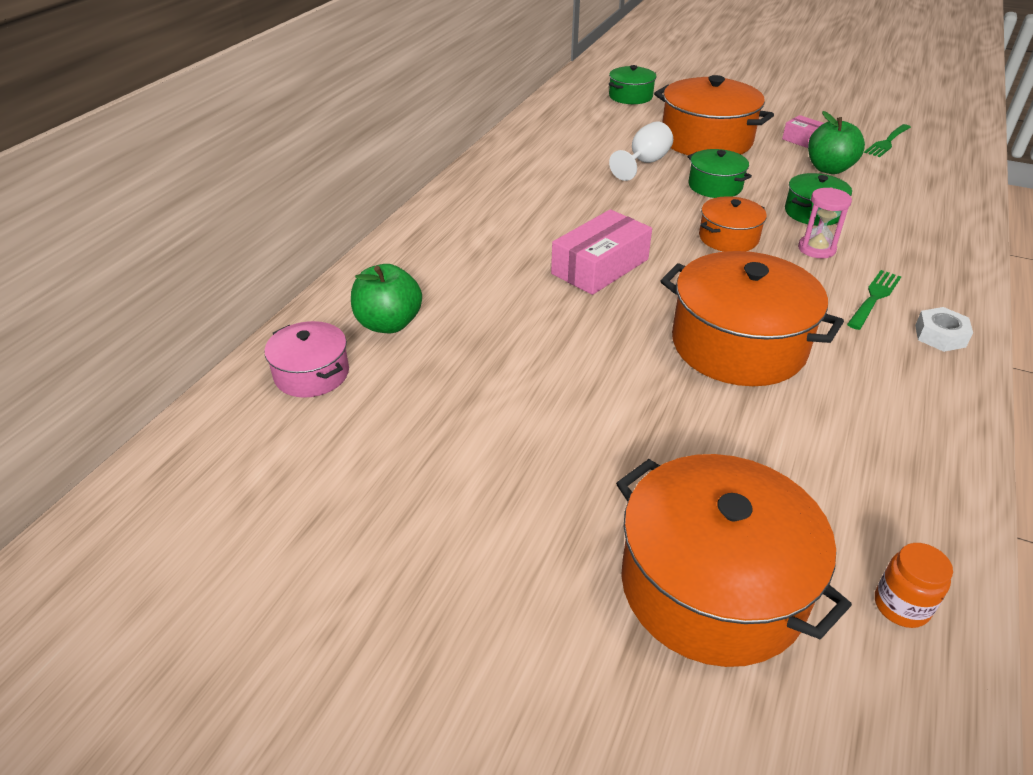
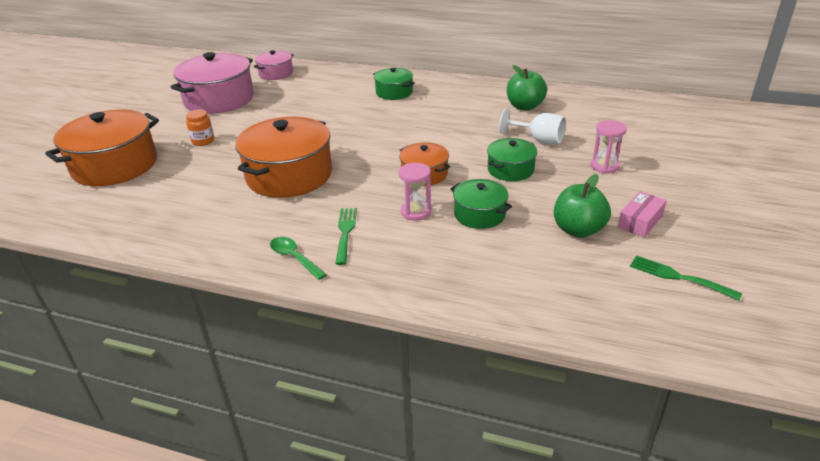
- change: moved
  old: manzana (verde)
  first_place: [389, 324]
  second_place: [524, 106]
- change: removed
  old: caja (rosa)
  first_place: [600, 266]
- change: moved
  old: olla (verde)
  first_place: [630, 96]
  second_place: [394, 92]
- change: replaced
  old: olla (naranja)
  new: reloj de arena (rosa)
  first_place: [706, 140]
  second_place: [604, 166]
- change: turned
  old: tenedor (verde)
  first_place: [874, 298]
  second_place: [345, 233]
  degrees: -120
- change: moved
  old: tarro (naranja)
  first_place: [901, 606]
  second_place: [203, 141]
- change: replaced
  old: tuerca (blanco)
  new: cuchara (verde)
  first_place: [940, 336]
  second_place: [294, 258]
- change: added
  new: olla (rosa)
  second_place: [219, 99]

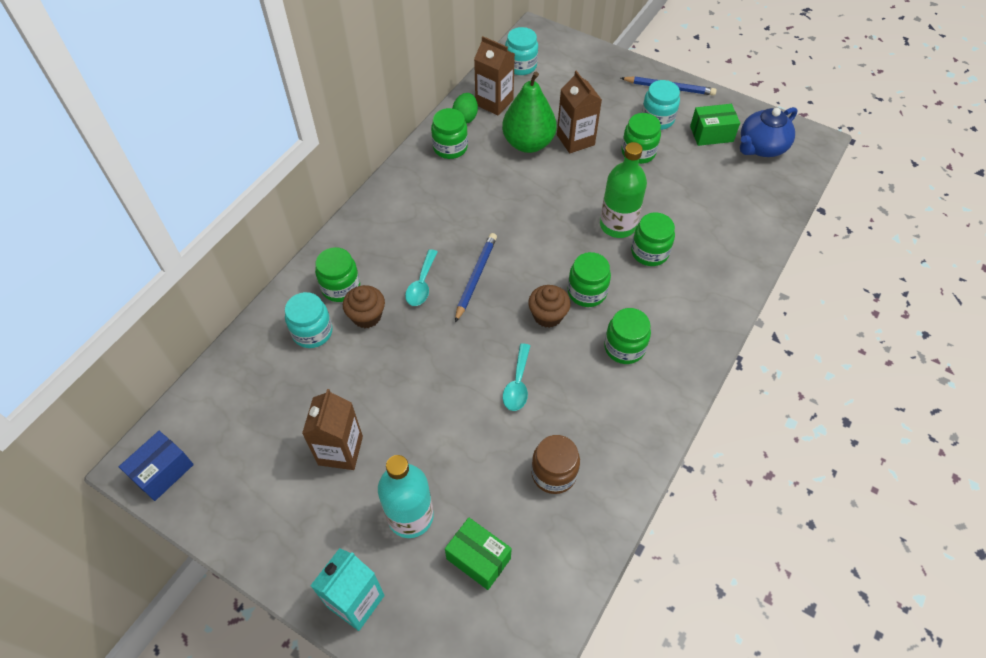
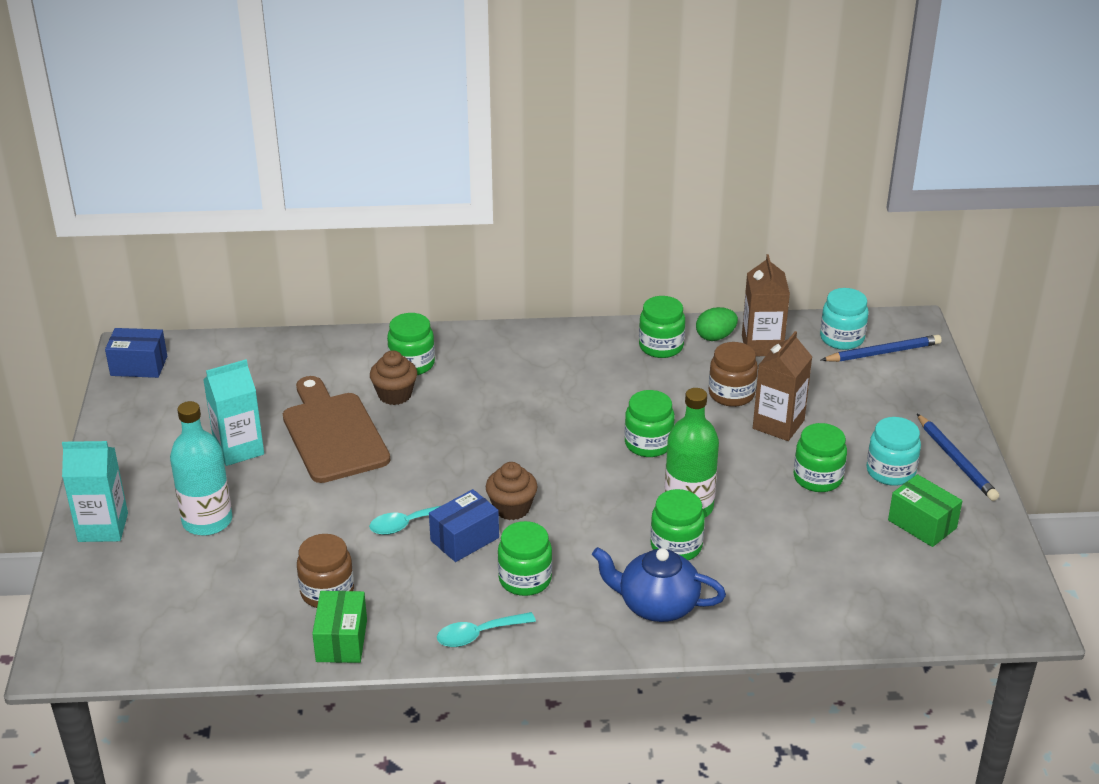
- change: removed
  old: tarro (turquesa)
  first_place: [312, 332]
- change: recoloured
  old: cartón de leche (marrón)
  new: cartón de leche (turquesa)
  first_place: [340, 450]
  second_place: [238, 449]
- change: moved
  old: cuchara (turquesa)
  first_place: [421, 284]
  second_place: [478, 635]
- change: moved
  old: caja (verde)
  first_place: [478, 558]
  second_place: [341, 640]
- change: moved
  old: lápiz (azul)
  first_place: [475, 277]
  second_place: [883, 352]
- change: replaced
  old: pera (verde)
  new: tarro (marrón)
  first_place: [528, 143]
  second_place: [731, 394]
- change: moved
  old: tarro (verde)
  first_place: [587, 292]
  second_place: [648, 444]
- change: moved
  old: tetera (azul)
  first_place: [761, 147]
  second_place: [657, 605]
- change: added
  new: tabla de cortar (marrón)
  second_place: [333, 433]
- change: added
  new: caja (azul)
  second_place: [464, 539]

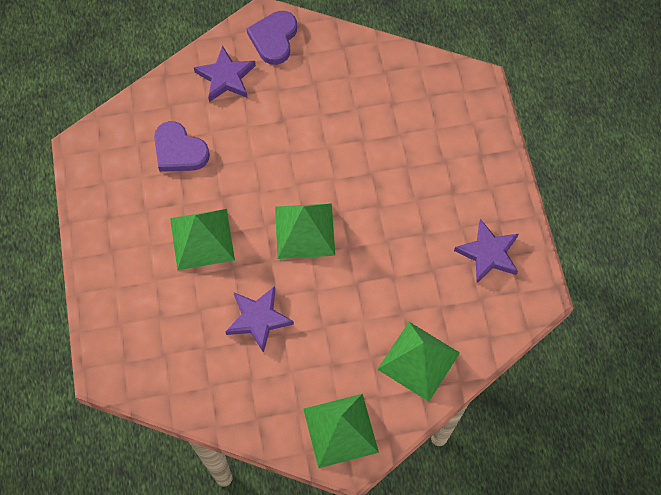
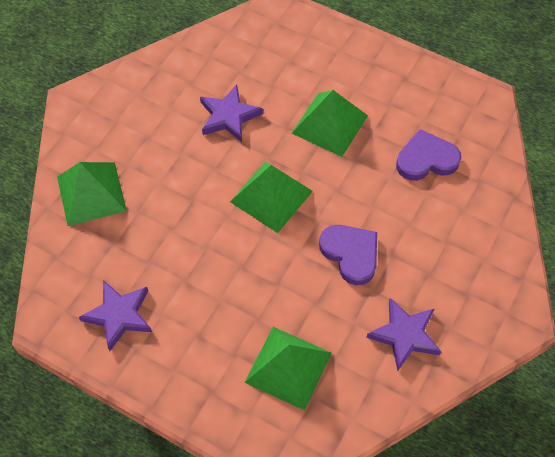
- change: moved
  old: estrella (morado)
  first_place: [226, 77]
  second_place: [405, 335]
- change: moved
  old: corazón (morado)
  first_place: [274, 39]
  second_place: [350, 254]
- change: moved
  old: pirámide (verde)
  first_place: [340, 430]
  second_place: [288, 367]

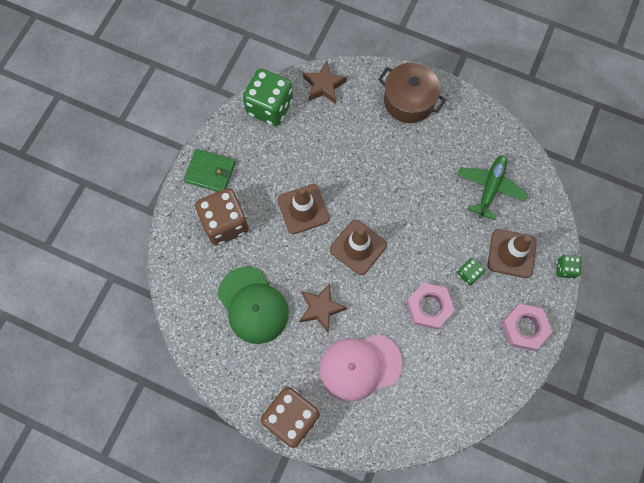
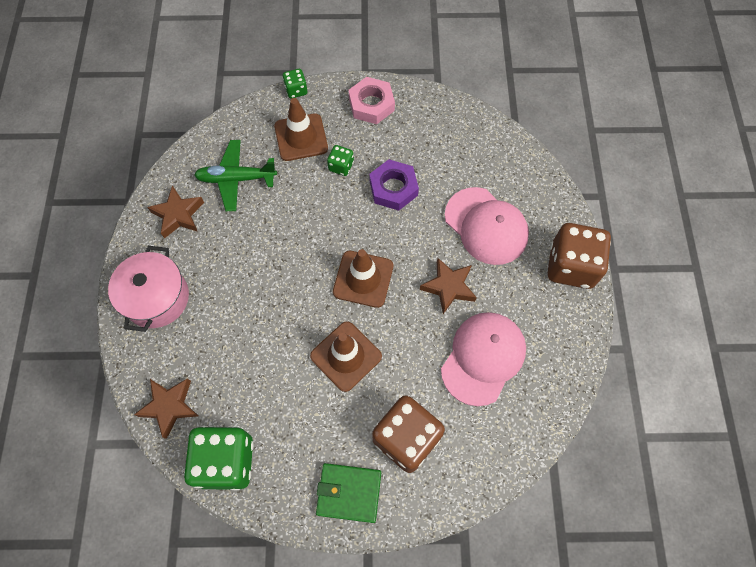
- change: turned
  old: cartera (verde)
  first_place: [210, 172]
  second_place: [349, 493]
  degrees: -75
- change: recoloured
  old: gorra (verde)
  new: gorra (rosa)
  first_place: [253, 305]
  second_place: [483, 358]
- change: recoloured
  old: olla (marrón)
  new: olla (rosa)
  first_place: [409, 101]
  second_place: [157, 298]
- change: recoloured
  old: tuerca (rosa)
  new: tuerca (morado)
  first_place: [429, 307]
  second_place: [393, 188]
- change: added
  new: estrella (marrón)
  second_place: [178, 215]

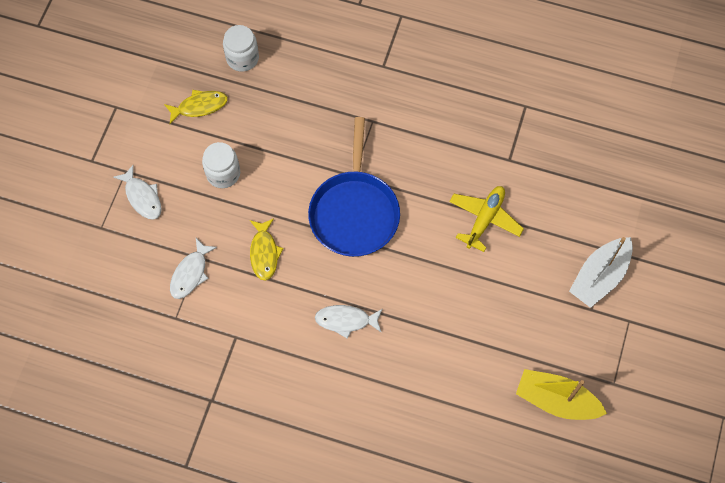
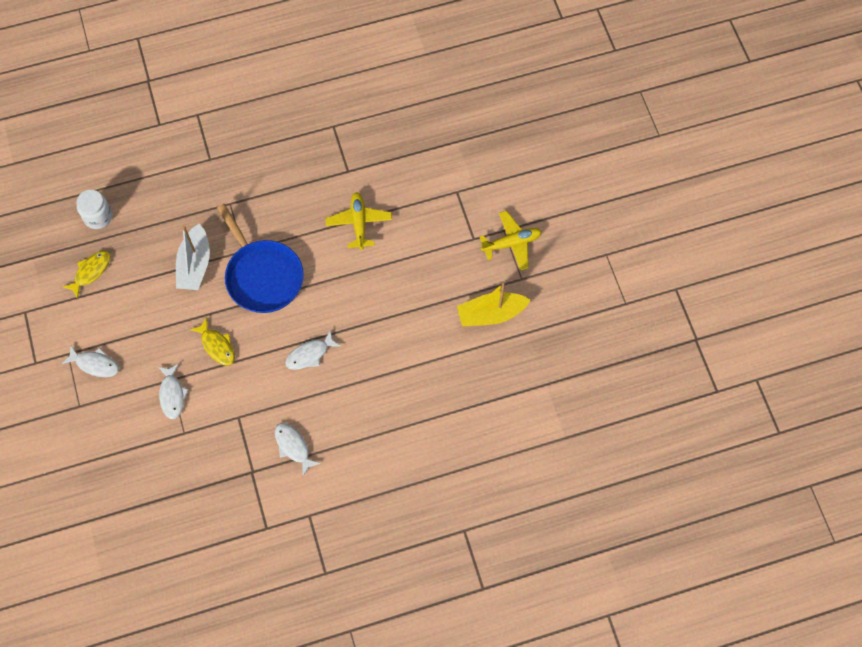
- change: removed
  old: tarro (blanco)
  first_place: [223, 173]
- change: moved
  old: barco (blanco)
  first_place: [599, 277]
  second_place: [195, 265]
- change: added
  new: pez (blanco)
  second_place: [293, 447]
- change: added
  new: avión (amarillo)
  second_place: [511, 243]

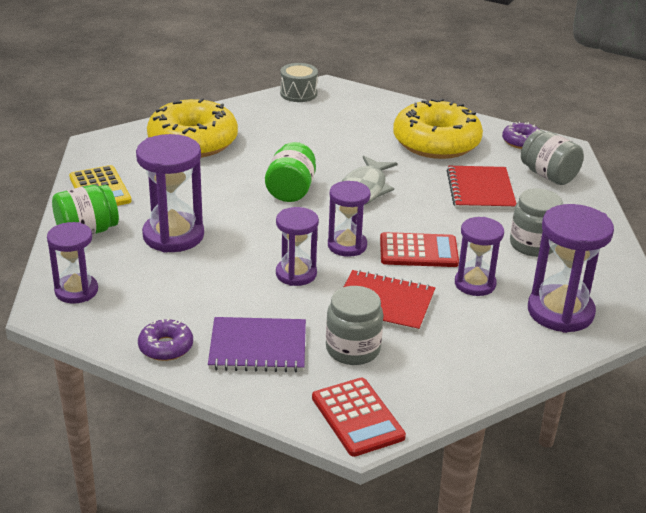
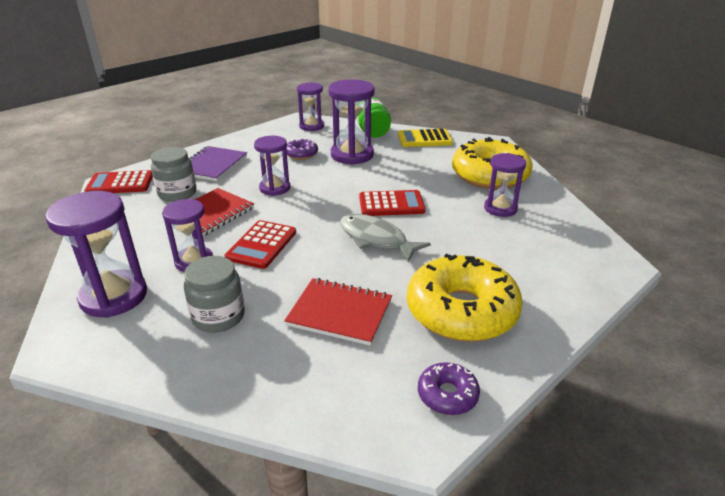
- change: moved
  old: rosquilla (morado)
  first_place: [166, 347]
  second_place: [301, 154]
- change: replaced
  old: tarro (verde)
  new: calculadora (rojo)
  first_place: [291, 190]
  second_place: [391, 204]
- change: removed
  old: tambor (gris)
  first_place: [298, 93]
- change: moved
  old: reloj de arena (morado)
  first_place: [347, 245]
  second_place: [500, 208]
- change: removed
  old: tarro (gris)
  first_place: [548, 175]

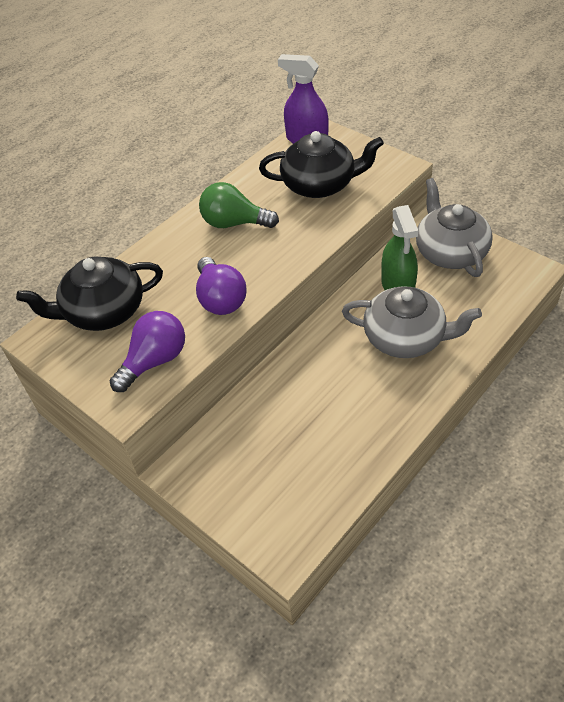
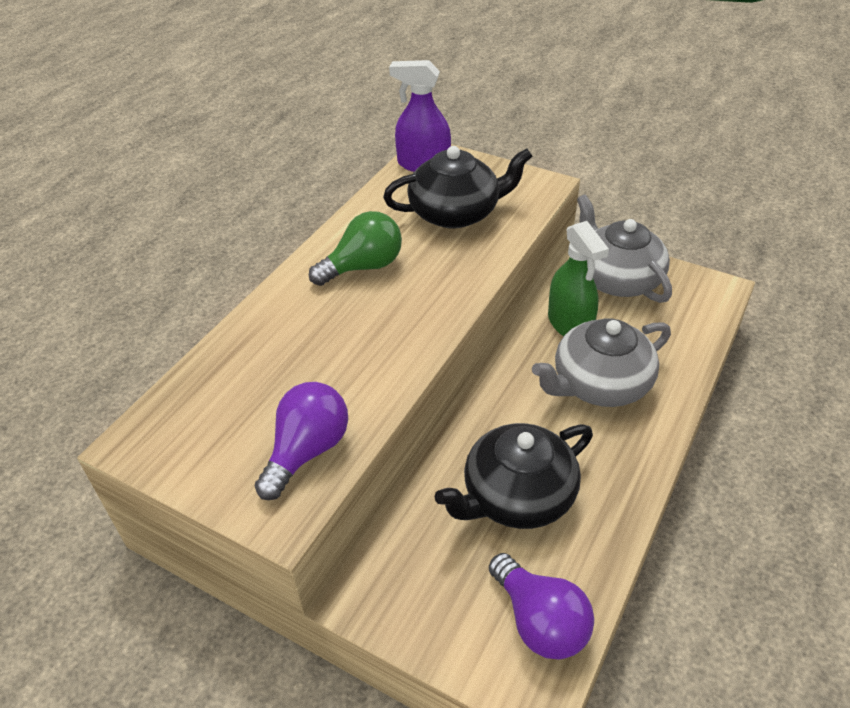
- change: moved
  old: tetera (negro)
  first_place: [103, 311]
  second_place: [517, 496]
- change: moved
  old: bombilla (morado)
  first_place: [220, 299]
  second_place: [540, 621]
- change: turned
  old: bombilla (verde)
  first_place: [234, 223]
  second_place: [363, 267]
  degrees: 150
- change: turned
  old: tetera (gris)
  first_place: [405, 338]
  second_place: [599, 384]
  degrees: 150

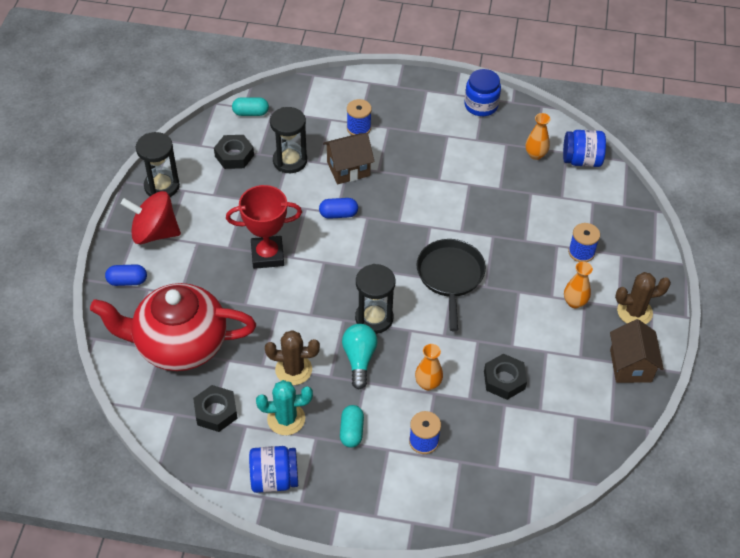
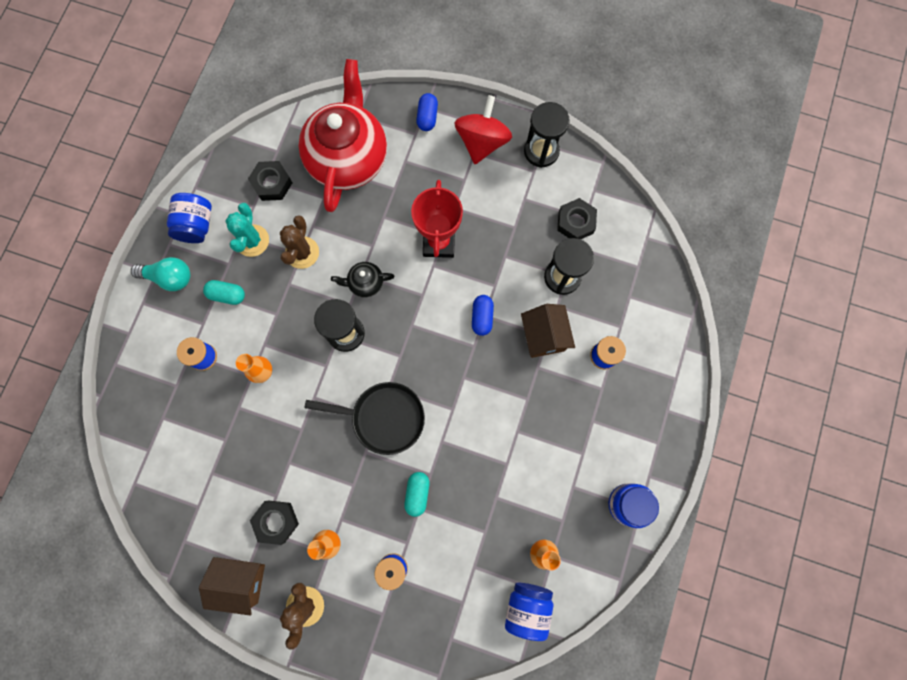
- change: moved
  old: cápsula (turquesa)
  first_place: [251, 113]
  second_place: [417, 493]
- change: moved
  old: bombilla (turquesa)
  first_place: [359, 359]
  second_place: [169, 277]
- change: moved
  old: tuerca (negro)
  first_place: [504, 380]
  second_place: [276, 521]
- change: added
  new: tetera (negro)
  second_place: [365, 283]

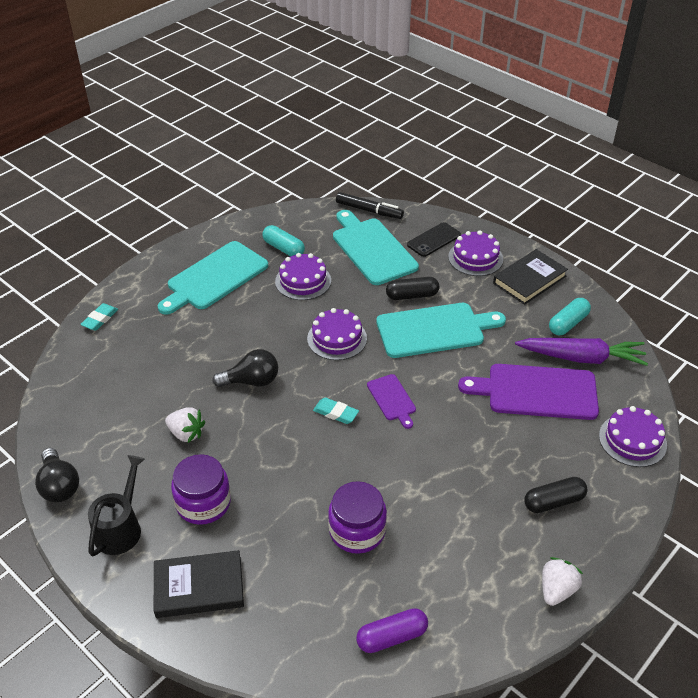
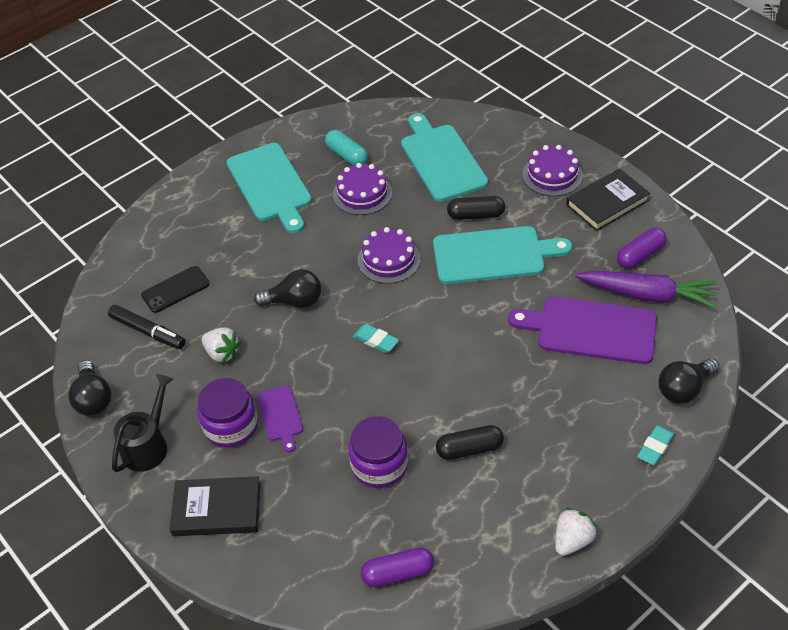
- change: moved
  old: goma de borrar (turquesa)
  first_place: [100, 319]
  second_place: [655, 447]
- change: turned
  old: tabla de cortar (turquesa)
  first_place: [214, 277]
  second_place: [270, 185]
  degrees: -75
- change: moved
  old: rotulador (negro)
  first_place: [369, 210]
  second_place: [148, 331]
- change: moved
  old: tabla de cortar (morado)
  first_place: [392, 399]
  second_place: [280, 416]
- change: moved
  old: móvil (negro)
  first_place: [433, 240]
  second_place: [175, 289]
- change: moved
  old: cápsula (negro)
  first_place: [554, 502]
  second_place: [469, 449]
- change: recoloured
  old: cápsula (turquesa)
  new: cápsula (morado)
  first_place: [568, 323]
  second_place: [640, 255]
- change: replaced
  old: tarta (morado)
  new: bombilla (negro)
  first_place: [632, 440]
  second_place: [684, 389]

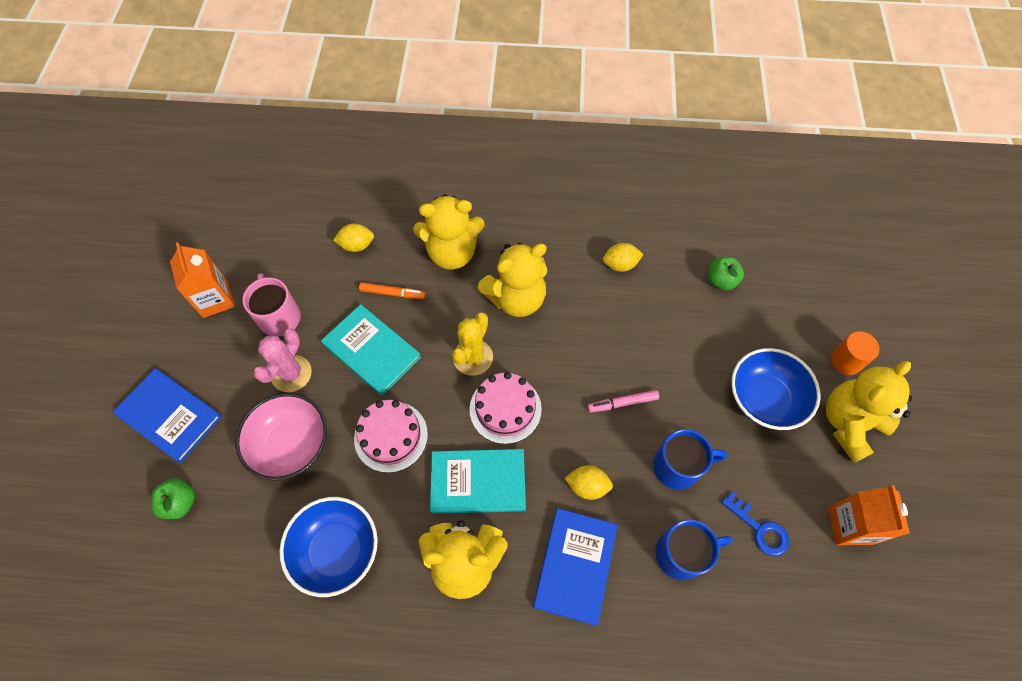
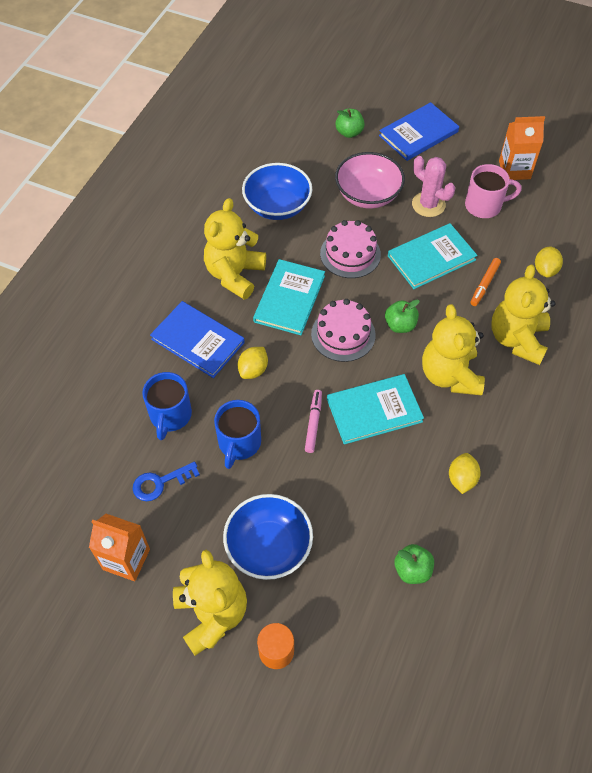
- change: replaced
  old: cactus (amarillo)
  new: manzana (verde)
  first_place: [473, 357]
  second_place: [400, 325]
- change: added
  new: libro (turquesa)
  second_place: [374, 410]

